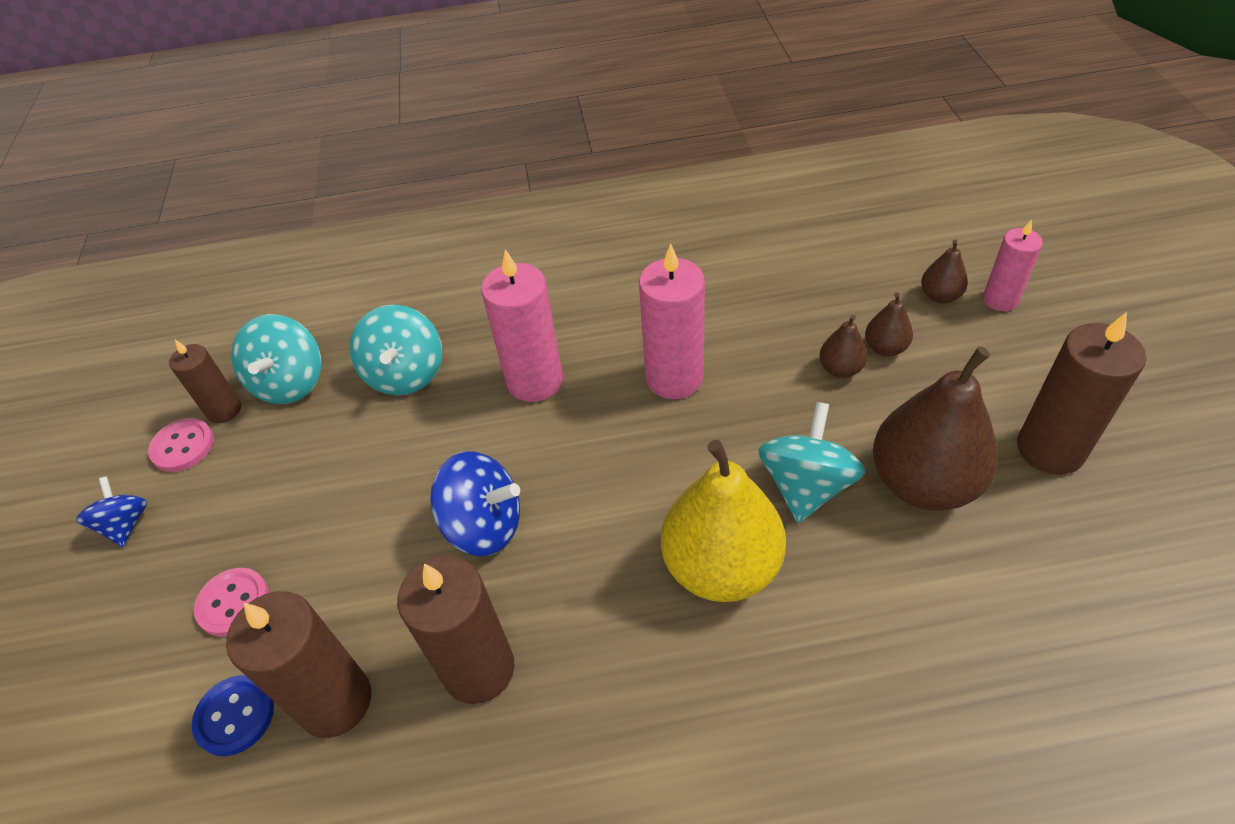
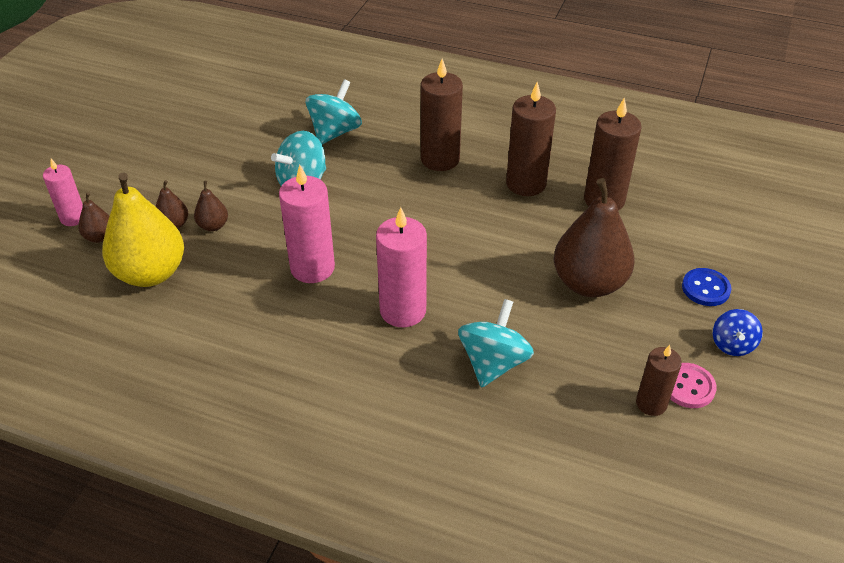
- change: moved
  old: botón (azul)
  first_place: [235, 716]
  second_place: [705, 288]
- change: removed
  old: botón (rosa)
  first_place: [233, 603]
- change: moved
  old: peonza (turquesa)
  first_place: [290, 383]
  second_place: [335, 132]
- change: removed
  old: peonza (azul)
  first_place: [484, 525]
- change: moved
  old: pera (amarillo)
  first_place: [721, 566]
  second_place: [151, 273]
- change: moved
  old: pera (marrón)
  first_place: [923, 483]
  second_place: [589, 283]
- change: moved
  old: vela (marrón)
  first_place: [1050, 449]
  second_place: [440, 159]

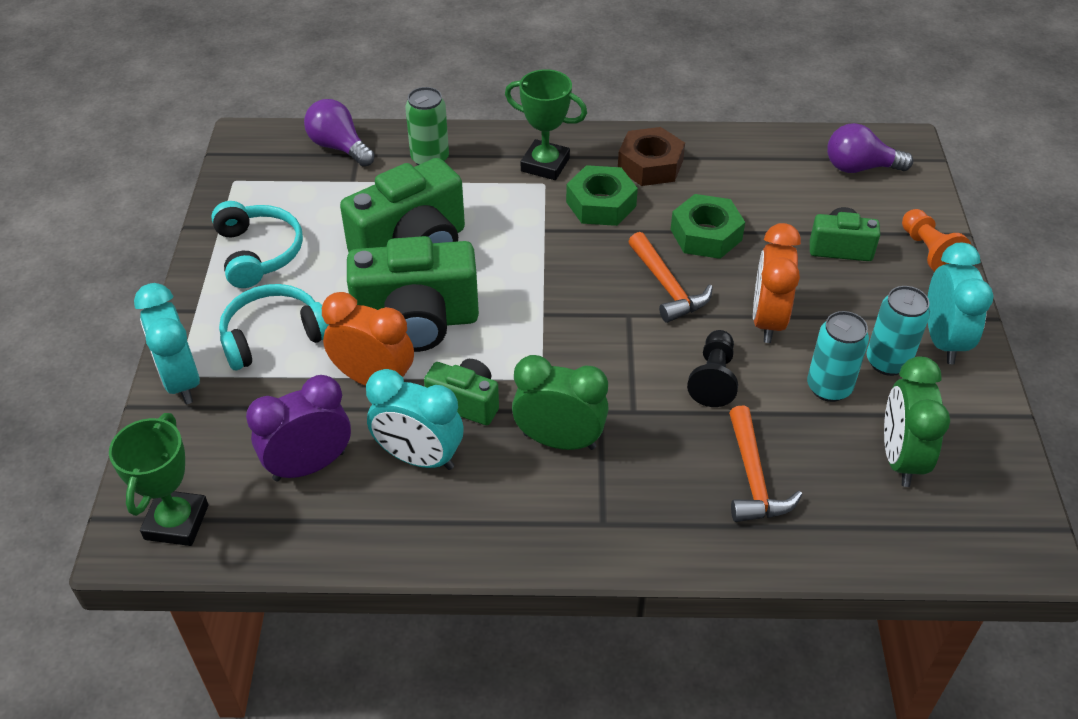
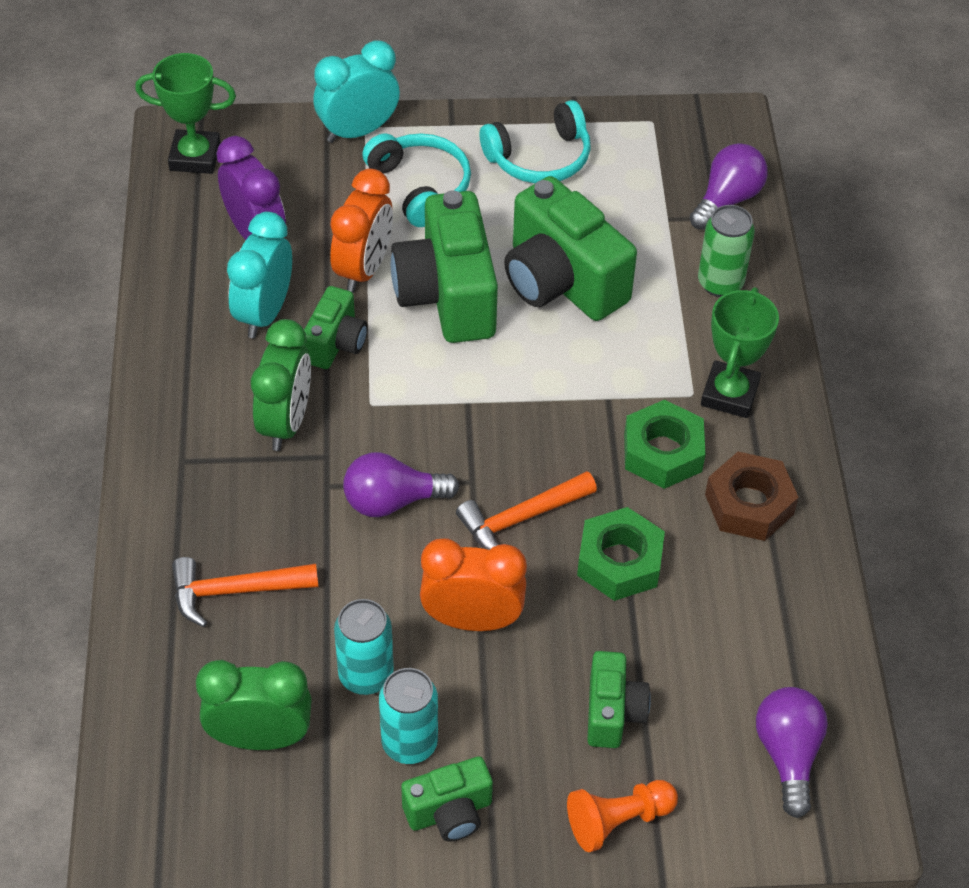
- change: removed
  old: peón (negro)
  first_place: [713, 378]
- change: replaced
  old: despertador (turquesa)
  new: cámara (verde)
  first_place: [943, 340]
  second_place: [449, 812]
- change: added
  new: bombilla (morado)
  second_place: [392, 501]

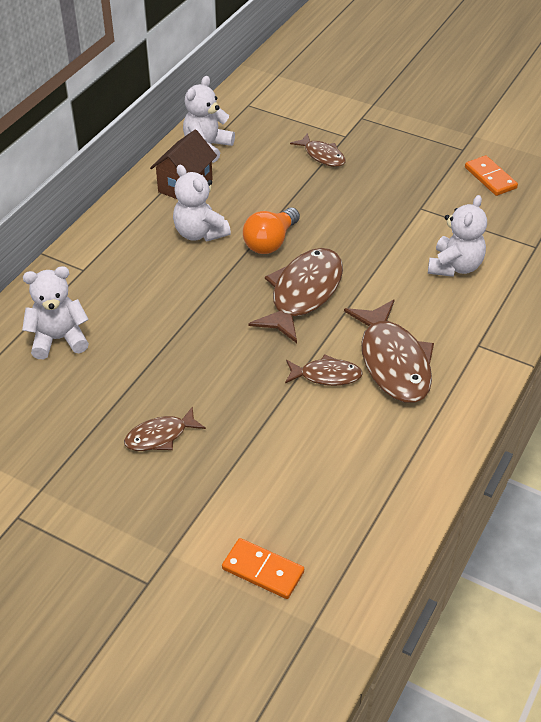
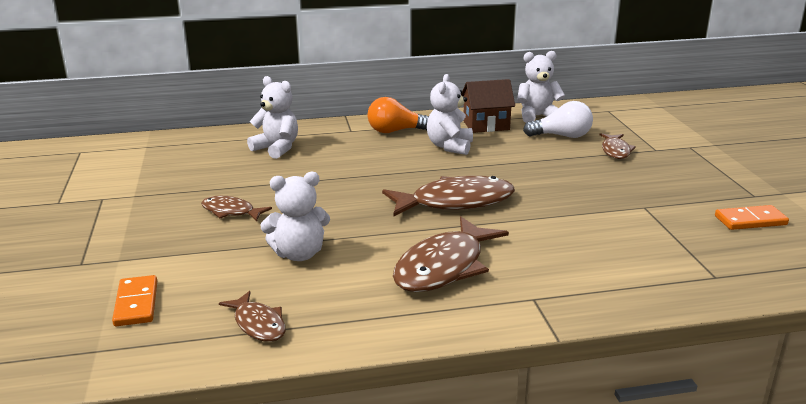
- change: moved
  old: bombilla (naranja)
  first_place: [270, 242]
  second_place: [395, 131]
- change: moved
  old: pez (marrón)
  first_place: [326, 375]
  second_place: [258, 324]
- change: moved
  old: osito (blanco)
  first_place: [455, 266]
  second_place: [299, 254]
- change: turned
  old: ficha de dominó (naranja)
  first_place: [490, 178]
  second_place: [750, 220]
  degrees: 60
- change: added
  new: bombilla (blanco)
  second_place: [562, 136]

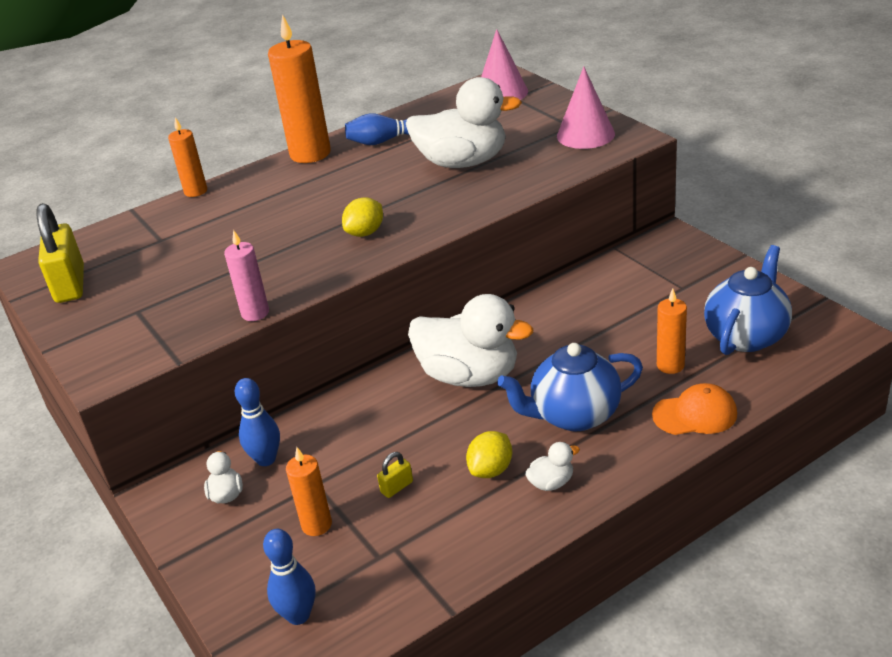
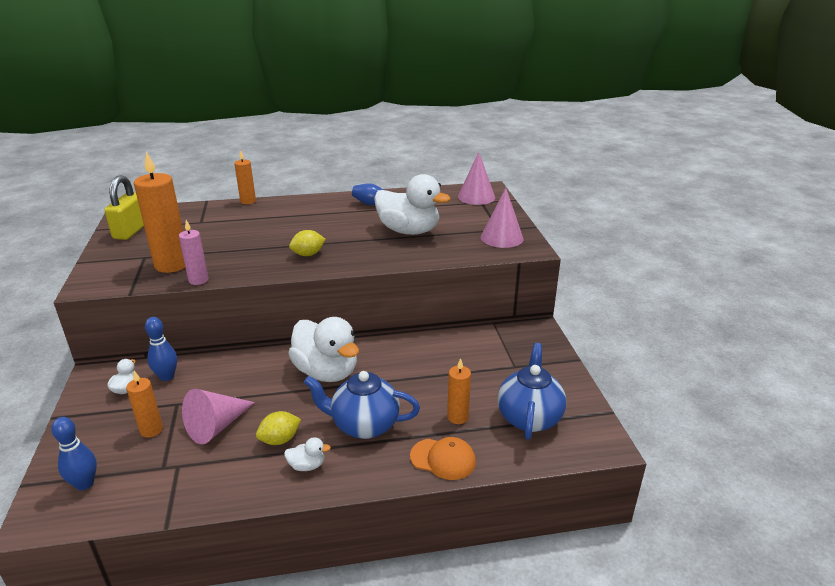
- change: moved
  old: vela (naranja)
  first_place: [310, 154]
  second_place: [172, 265]
- change: replaced
  old: candado (amarillo)
  new: cono (rosa)
  first_place: [397, 487]
  second_place: [217, 426]
- change: turned
  old: tetera (azul)
  first_place: [746, 336]
  second_place: [529, 417]
  degrees: -45

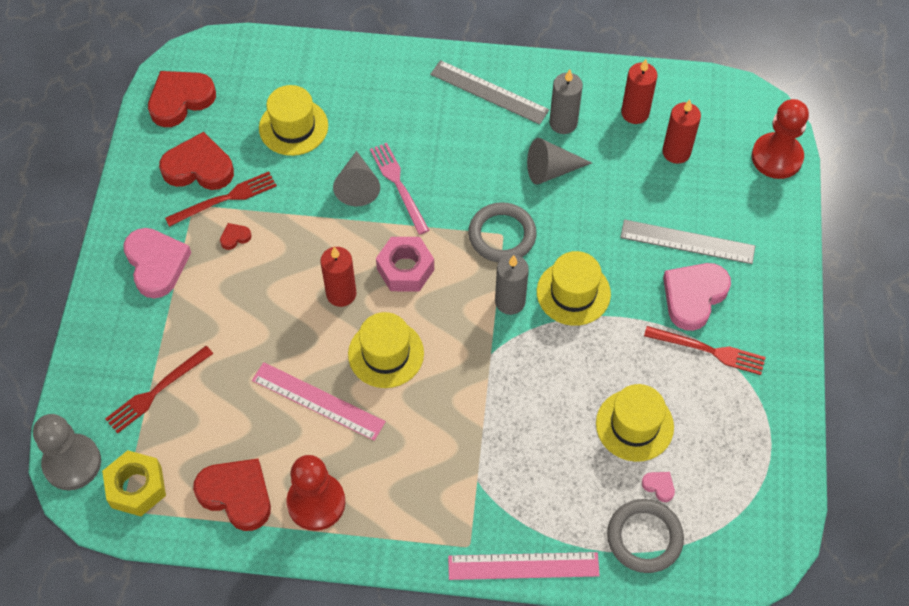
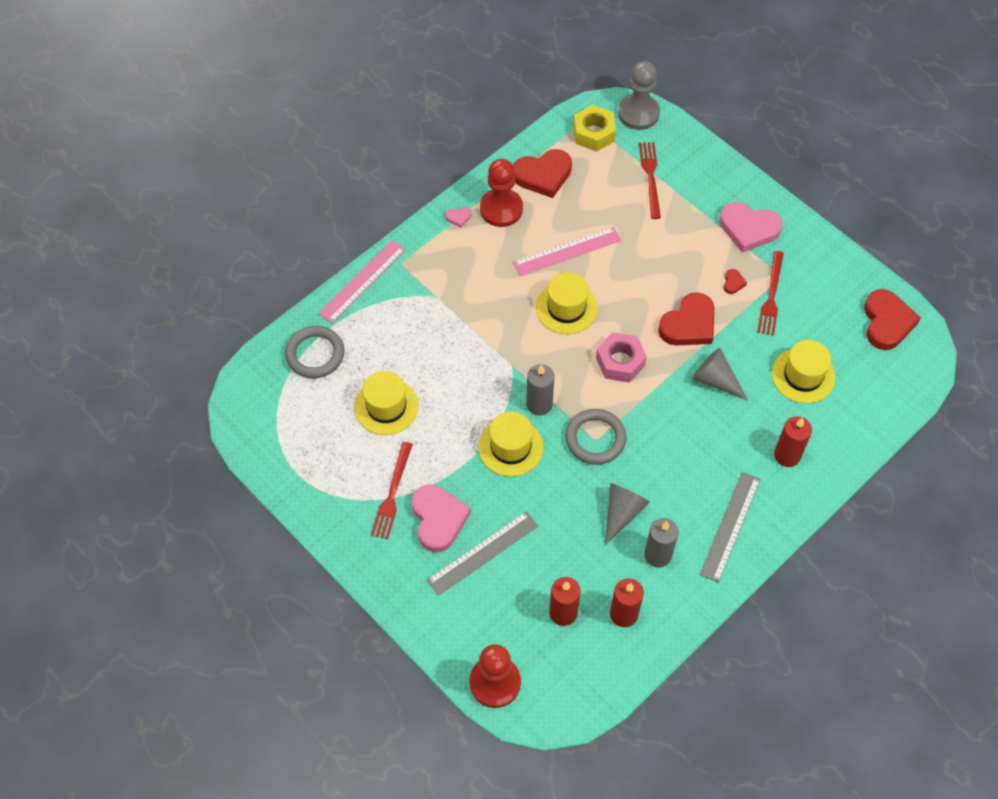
- change: moved
  old: corazón (rojo)
  first_place: [198, 167]
  second_place: [689, 324]
- change: moved
  old: vela (rojo)
  first_place: [341, 294]
  second_place: [787, 455]
- change: removed
  old: tenedor (rosa)
  first_place: [398, 185]
- change: turned
  old: regla (gris)
  first_place: [489, 92]
  second_place: [730, 526]
  degrees: -45
- change: moved
  old: corazón (rosa)
  first_place: [659, 486]
  second_place: [458, 217]
- change: turned
  old: tenedor (rojo)
  first_place: [709, 350]
  second_place: [392, 494]
  degrees: -45

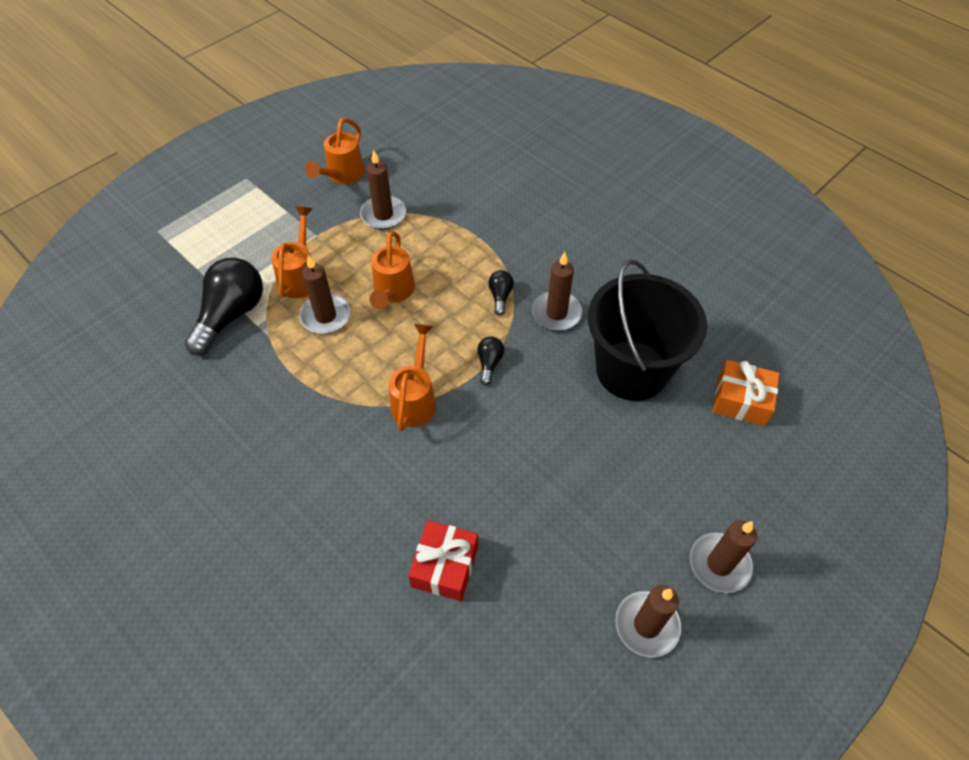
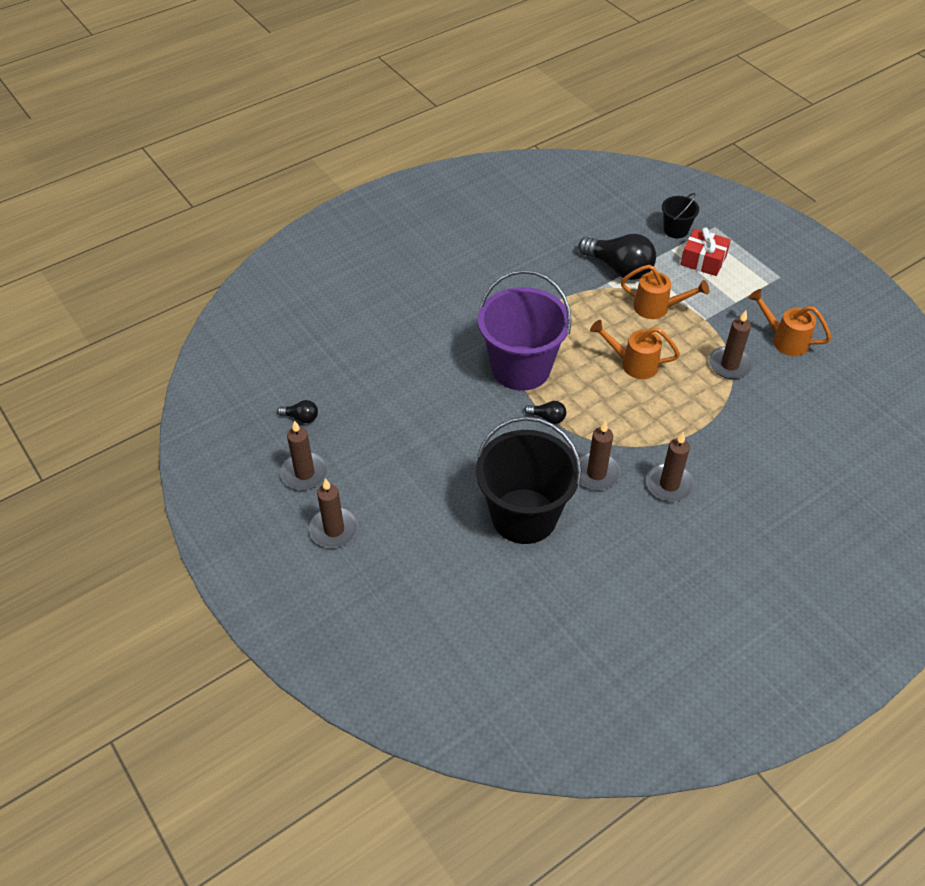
- change: moved
  old: vela (marrón)
  first_place: [325, 316]
  second_place: [669, 484]
- change: replaced
  old: regadera (naranja)
  new: balde (morado)
  first_place: [415, 399]
  second_place: [521, 368]
- change: moved
  old: regalo (rojo)
  first_place: [445, 566]
  second_place: [703, 260]
- change: moved
  old: bombilla (negro)
  first_place: [500, 296]
  second_place: [301, 417]
- change: removed
  old: regalo (naranja)
  first_place: [741, 400]
- change: added
  new: balde (negro)
  second_place: [675, 230]

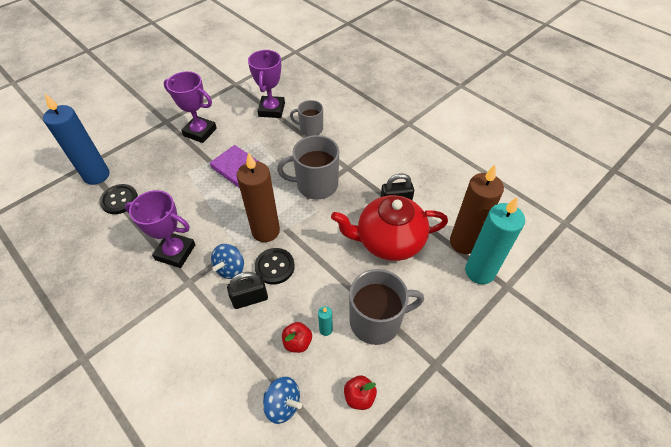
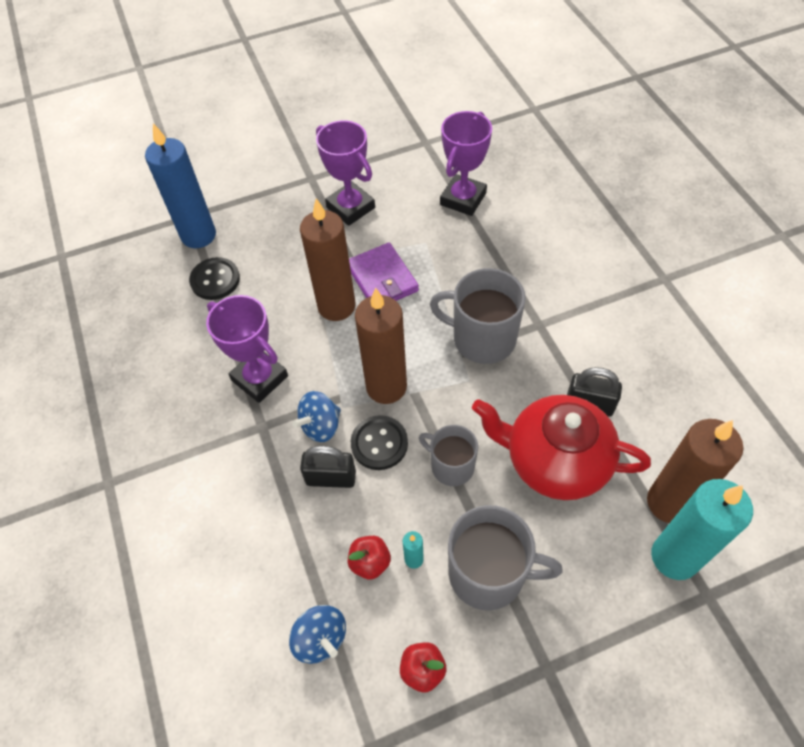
- change: moved
  old: taza (gris)
  first_place: [310, 129]
  second_place: [451, 466]
- change: added
  new: vela (marrón)
  second_place: [336, 306]

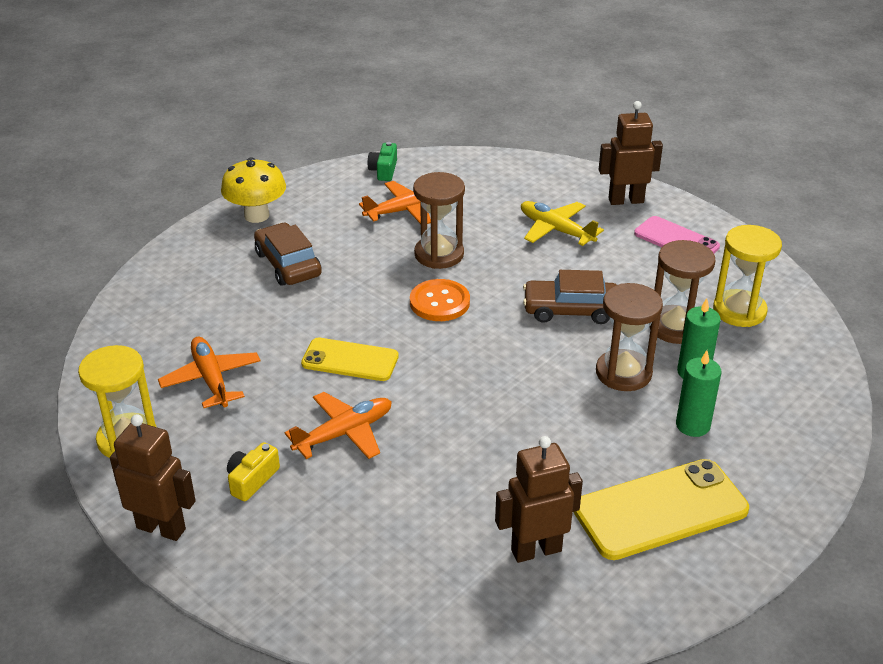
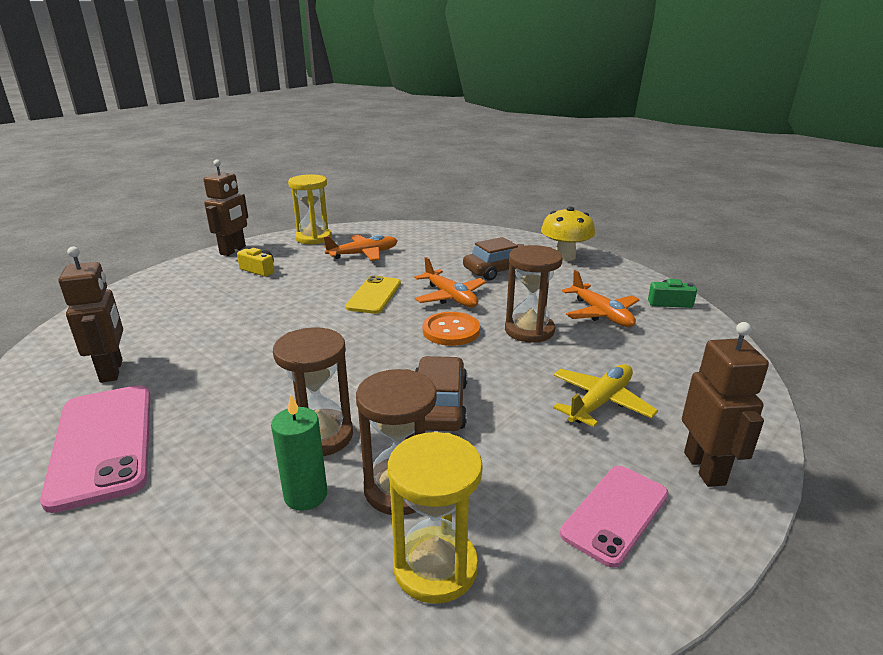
- change: moved
  old: avión (naranja)
  first_place: [344, 433]
  second_place: [450, 297]
- change: recoloured
  old: móvil (amarillo)
  new: móvil (rosa)
  first_place: [660, 510]
  second_place: [102, 444]
- change: removed
  old: vela (verde)
  first_place: [692, 425]

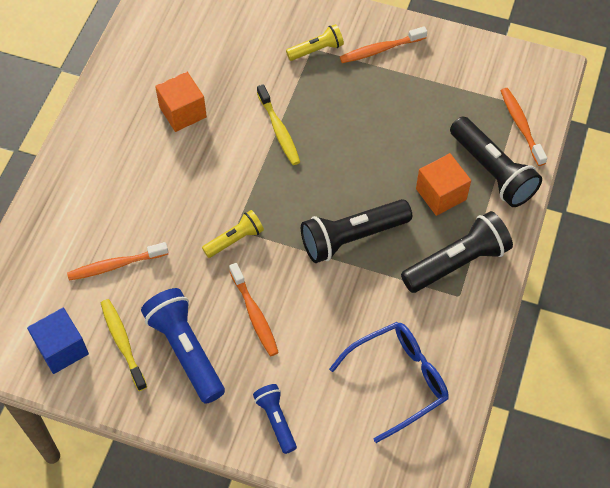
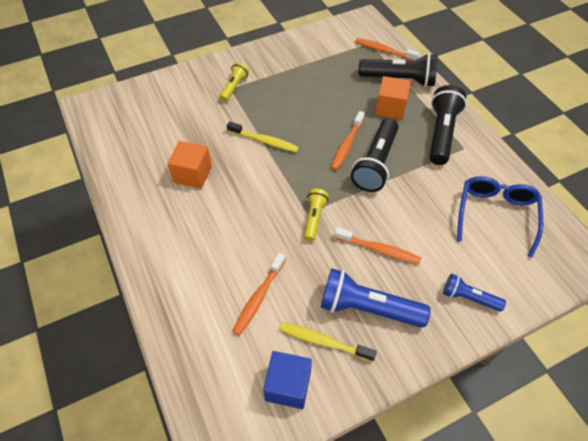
- change: moved
  old: cepillo de dientes (naranja)
  first_place: [380, 49]
  second_place: [346, 145]

